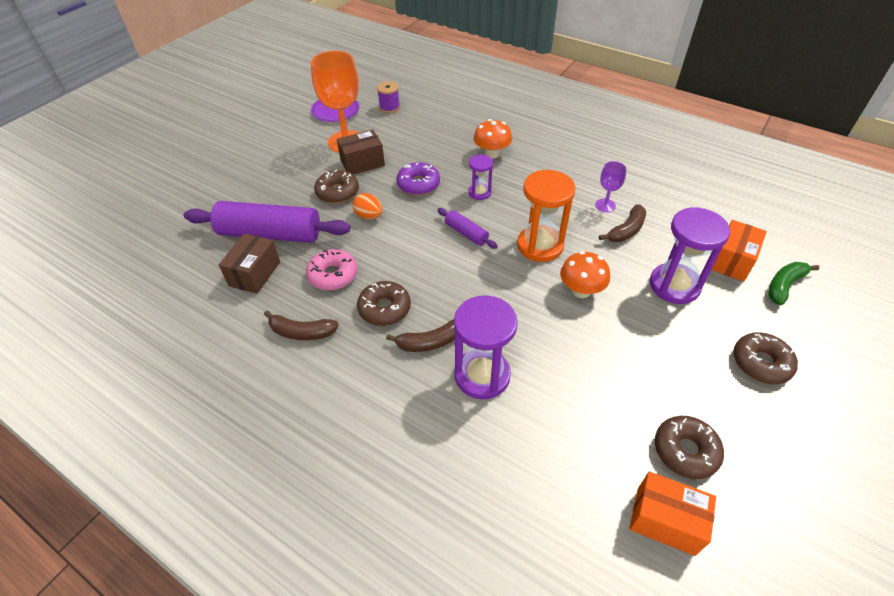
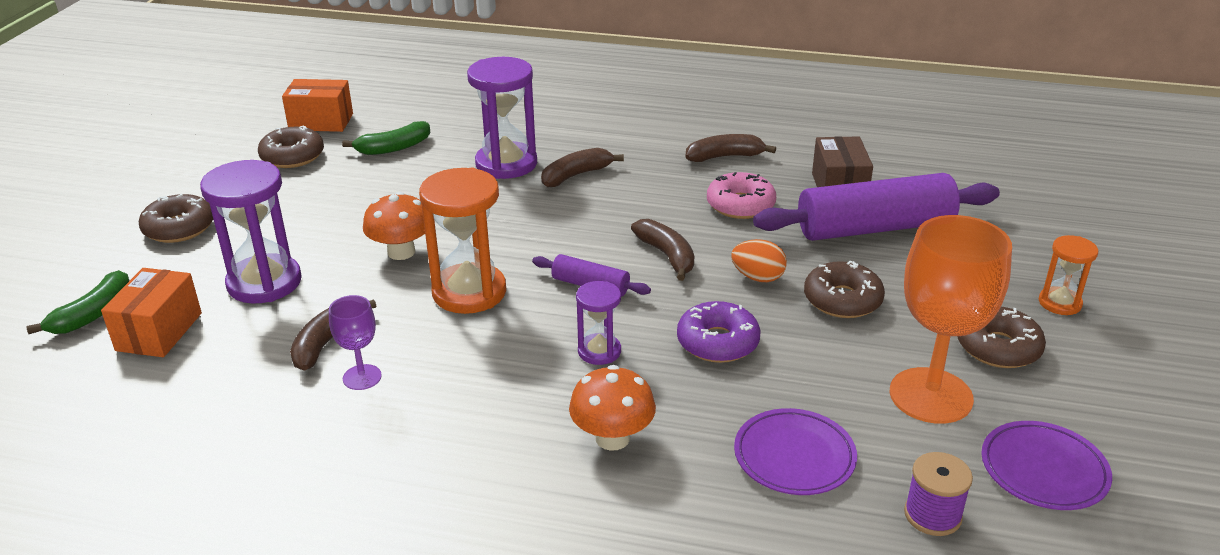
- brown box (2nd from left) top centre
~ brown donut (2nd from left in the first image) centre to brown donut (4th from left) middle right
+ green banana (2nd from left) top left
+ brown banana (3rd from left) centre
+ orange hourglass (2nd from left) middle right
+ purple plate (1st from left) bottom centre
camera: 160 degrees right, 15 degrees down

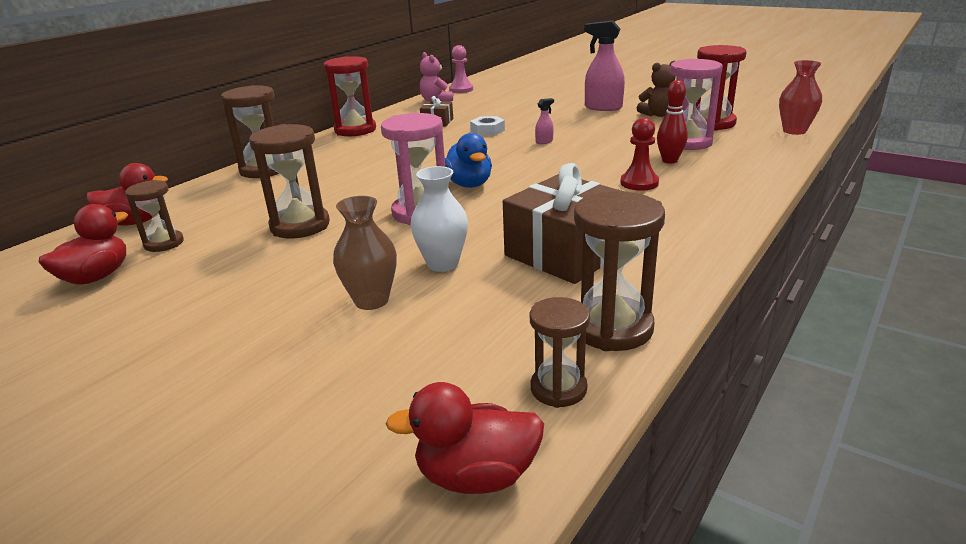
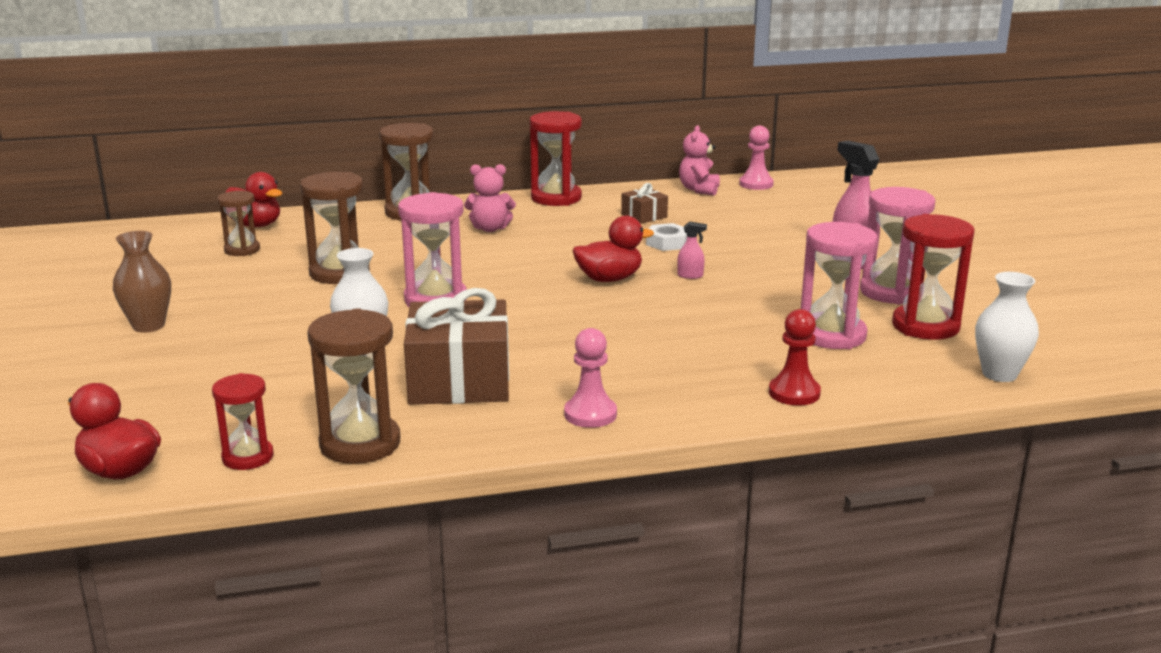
~ red vase top right to white vase (2nd from left) middle right
~ brown teddy bear top right to pink hourglass (3rd from left) middle right
- red bowling pin top right
~ red pawn top centre to middle right
- blue duck top centre
~ brown vase centre to middle left
~ red duck (1st from left in the first image) middle left to red duck (3rd from left) centre
~ brown hourglass (4th from left) centre to red hourglass (1st from left) middle left
+ pink teddy bear (1st from left) top centre
+ pink pawn (1st from left) centre
camera: 40 degrees right, 5 degrees down

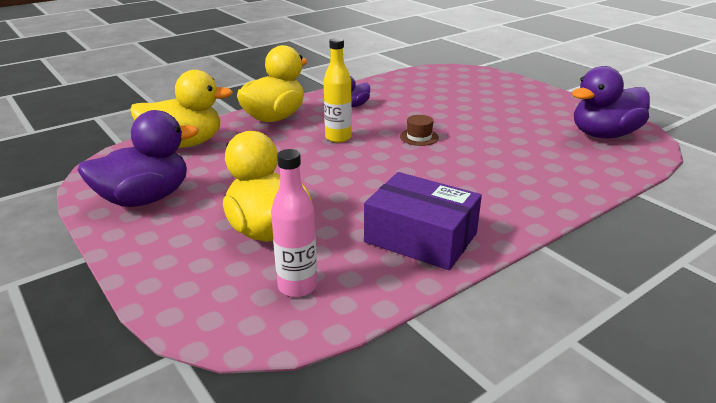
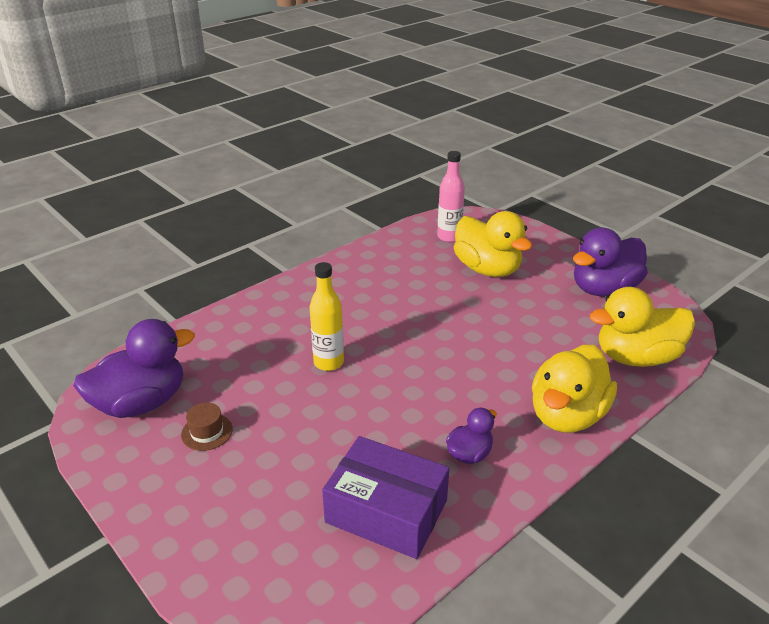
~ yellow bottle top centre to centre
~ brown hat top centre to bottom left
~ purple box centre to bottom centre
camera: 175 degrees right, 5 degrees up

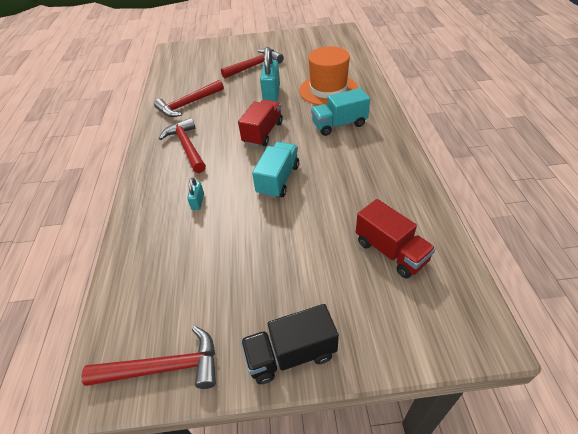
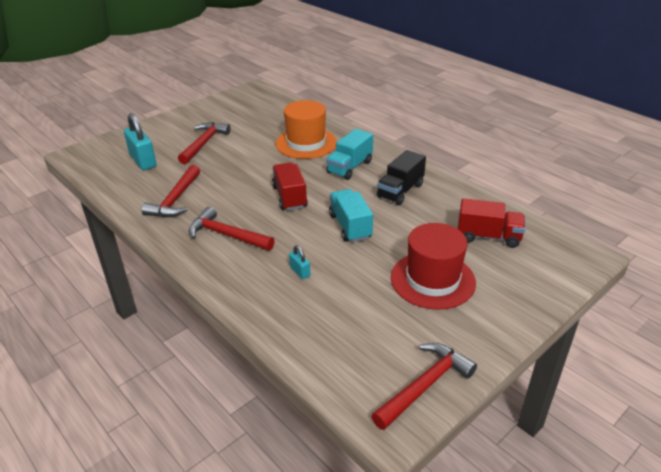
~ turquoise padlock (2nd from left in the first image) top centre to turquoise padlock (1st from left) top left
~ black truck bottom centre to centre
+ red hat centre
camera: 40 degrees left, 10 degrees down

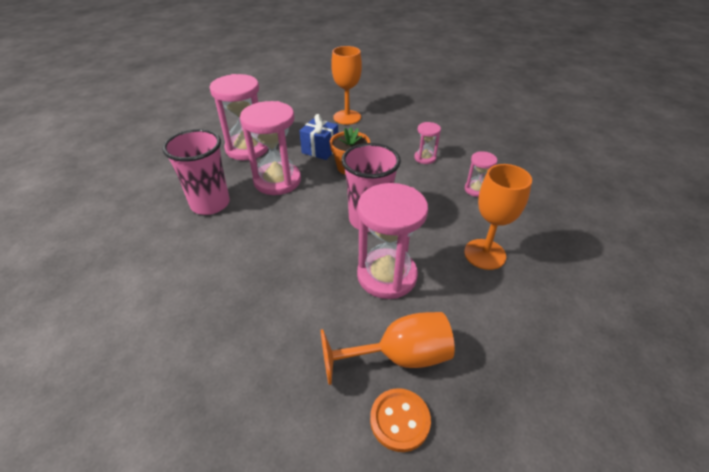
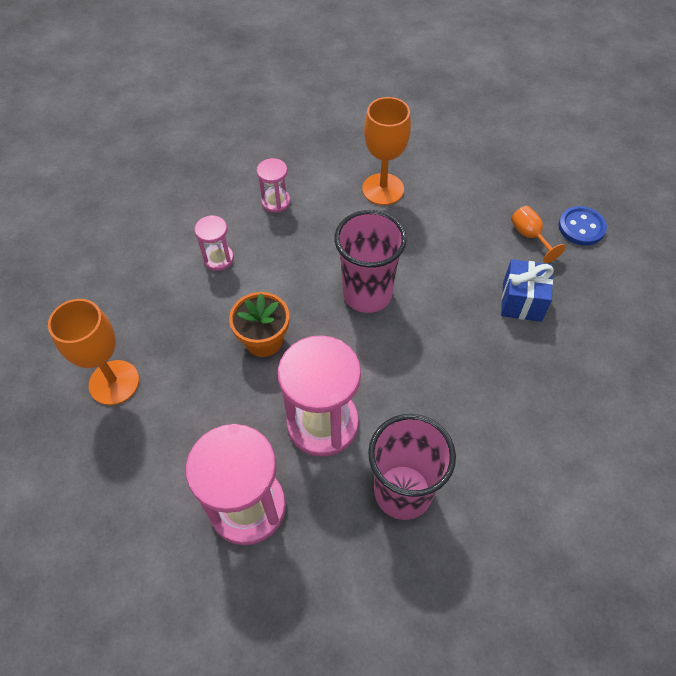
~ blue gift top centre to middle right
- pink hourglass (3rd from left) centre
~ orange goblet (2nd from left in the first image) bottom centre = middle right x0.55
~ orange button bottom centre to blue button middle right
camera: 105 degrees left, 15 degrees up

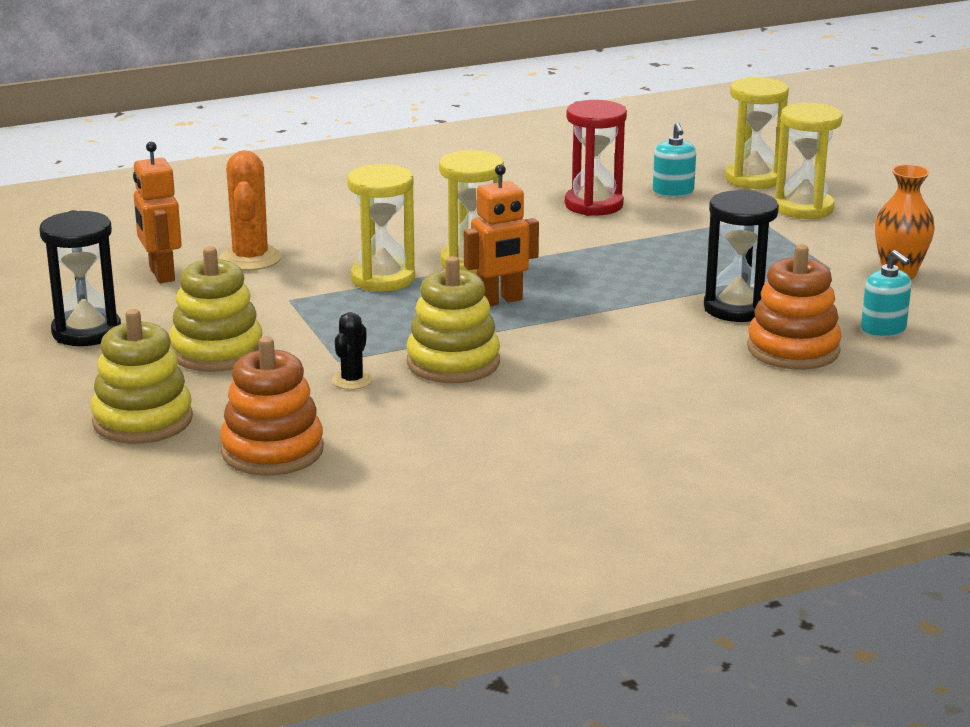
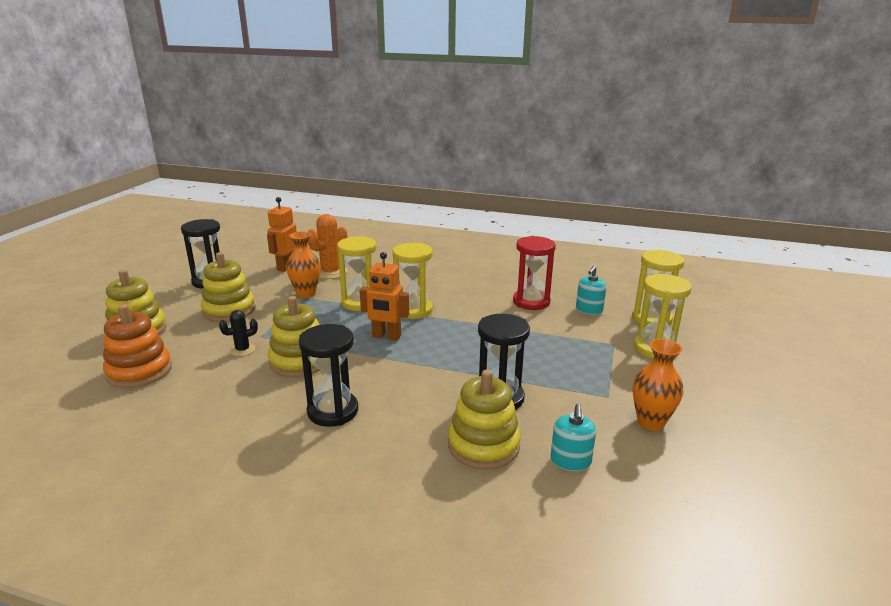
~ orange stacking toy (2nd from left) middle right to yellow stacking toy (4th from left) bottom centre
+ orange vase (1st from left) centre
+ black hourglass (2nd from left) centre
camera: 40 degrees right, 0 degrees up

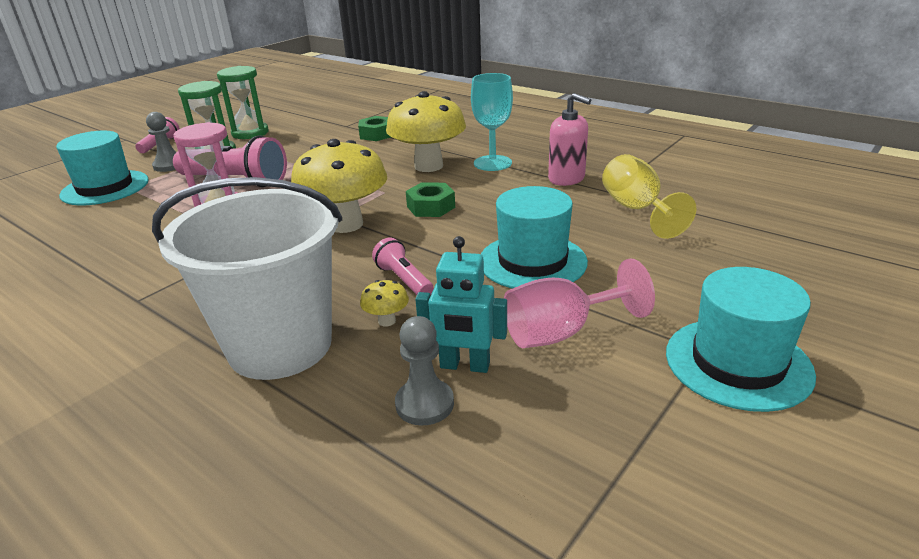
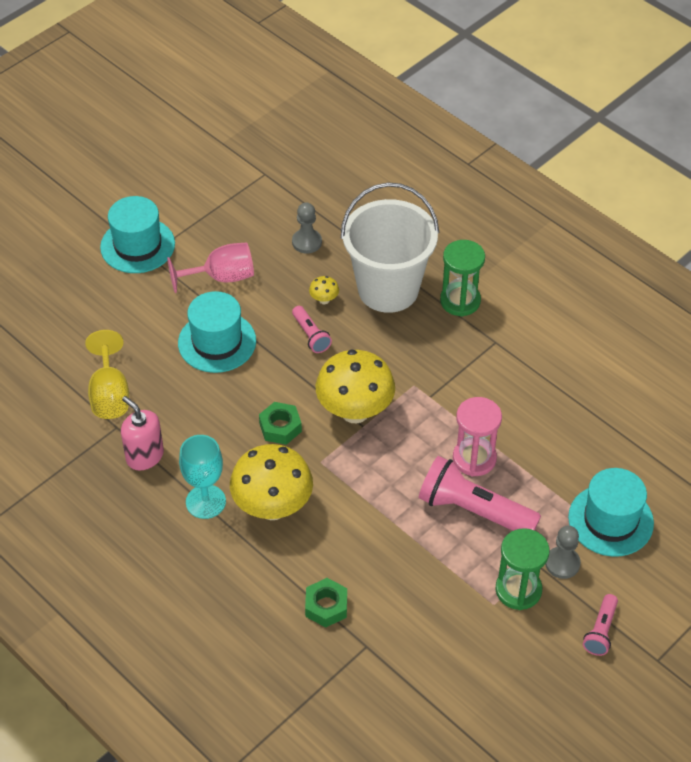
~ green hourglass (2nd from left in the first image) top left to green hourglass (1st from left) middle right
- turquoise robot centre
camera: 175 degrees left, 20 degrees up

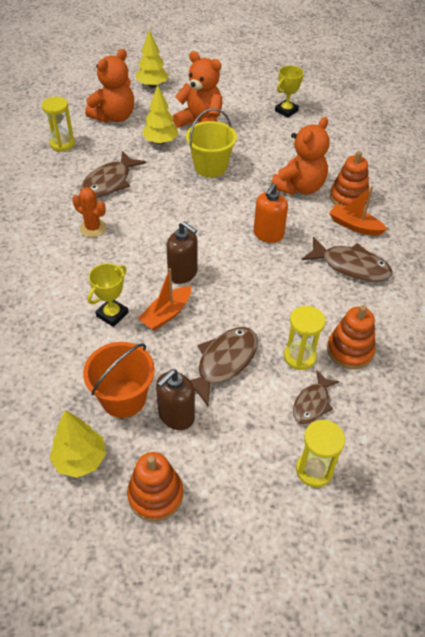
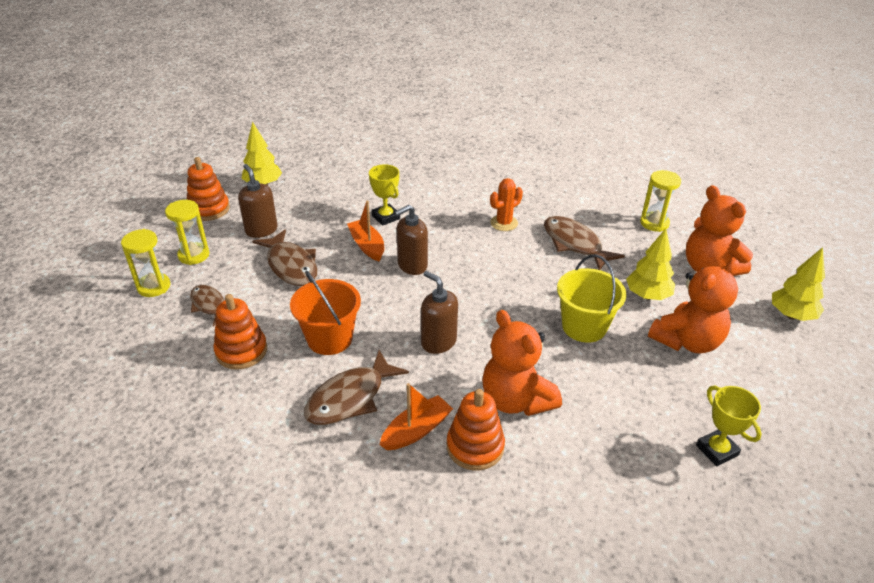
~ orange soap dispenser centre to brown soap dispenser (3rd from left) centre
~ yellow hourglass (2nd from left) middle right to middle left
~ orange bucket middle left to centre
camera: 110 degrees right, 10 degrees down

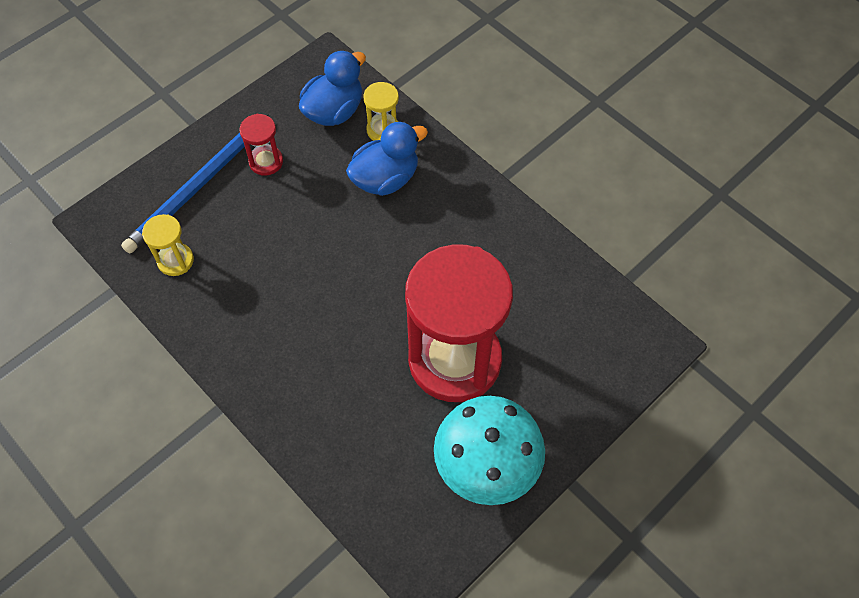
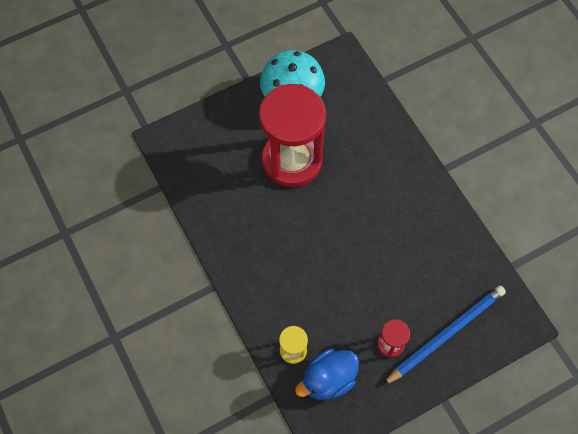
- blue duck (2nd from left) top centre
- yellow hourglass (1st from left) middle left
camera: 165 degrees left, 5 degrees up

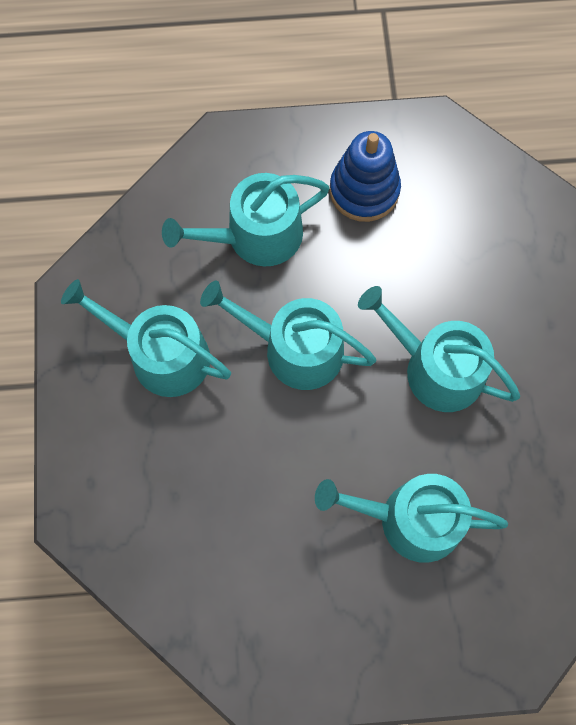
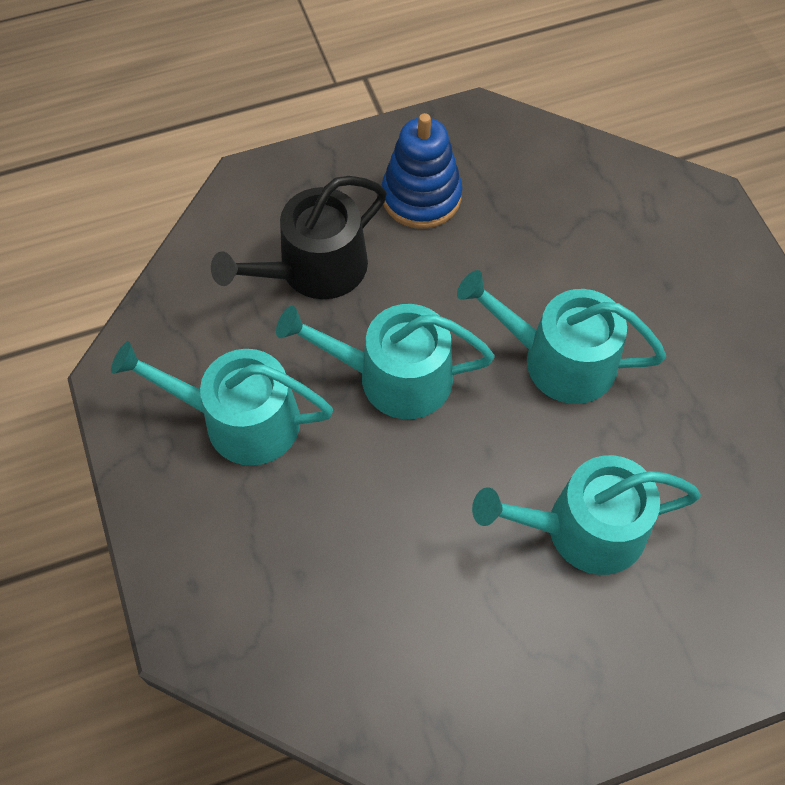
~ turquoise watering can (2nd from left) top centre to black watering can top centre
camera: 15 degrees left, 10 degrees down

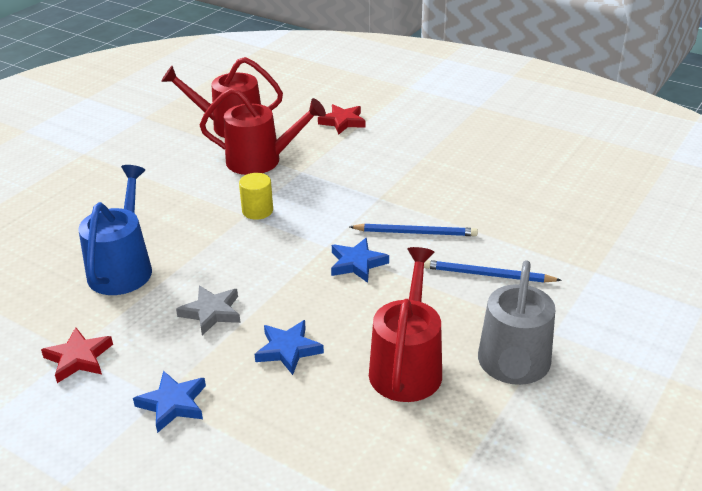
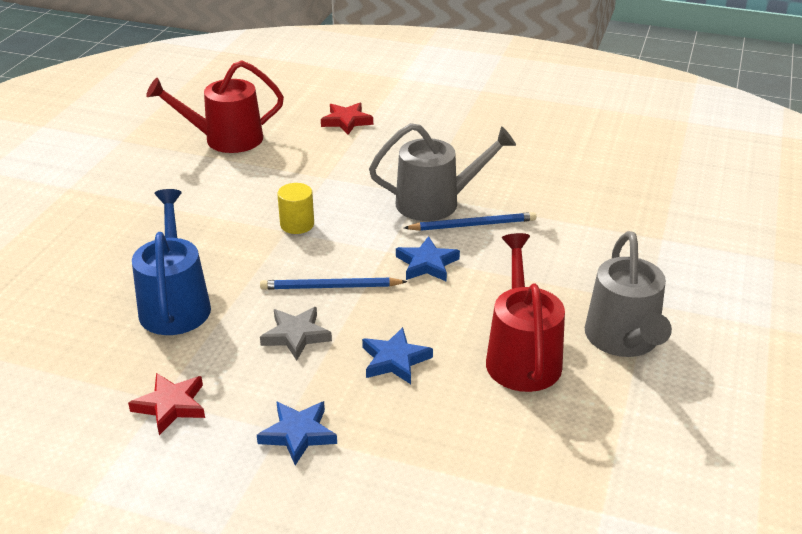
- red watering can (2nd from left) top centre
~ blue pencil (2nd from left in the first image) middle right to blue pencil (1st from left) centre
+ grey watering can (1st from left) top centre
camera: 15 degrees left, 0 degrees up

